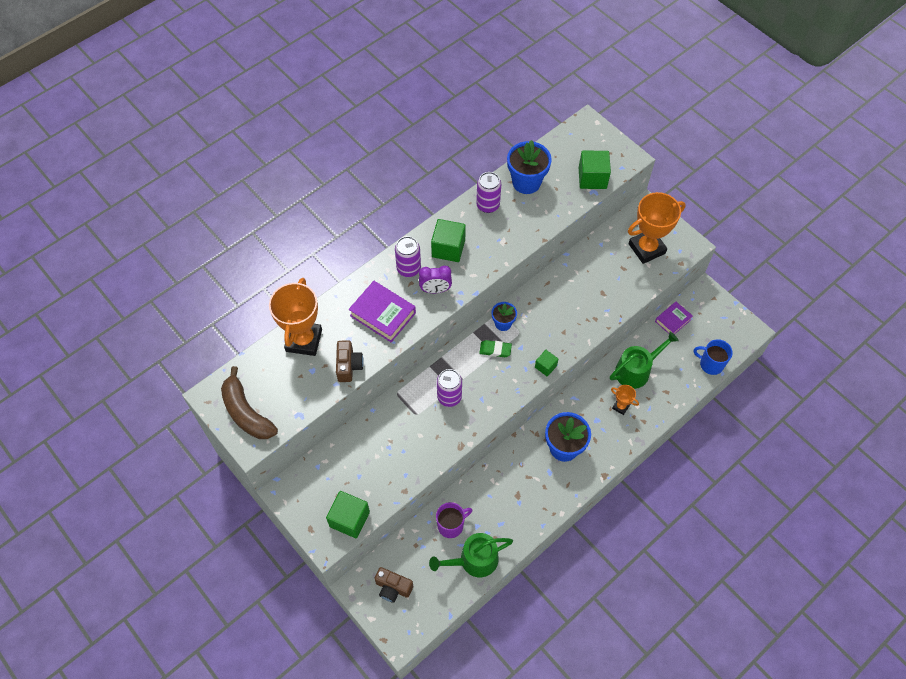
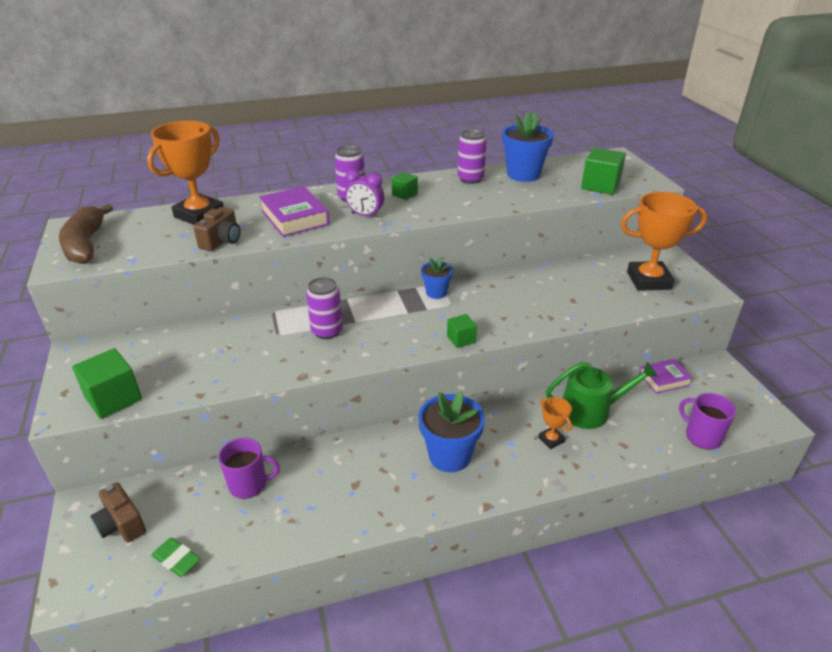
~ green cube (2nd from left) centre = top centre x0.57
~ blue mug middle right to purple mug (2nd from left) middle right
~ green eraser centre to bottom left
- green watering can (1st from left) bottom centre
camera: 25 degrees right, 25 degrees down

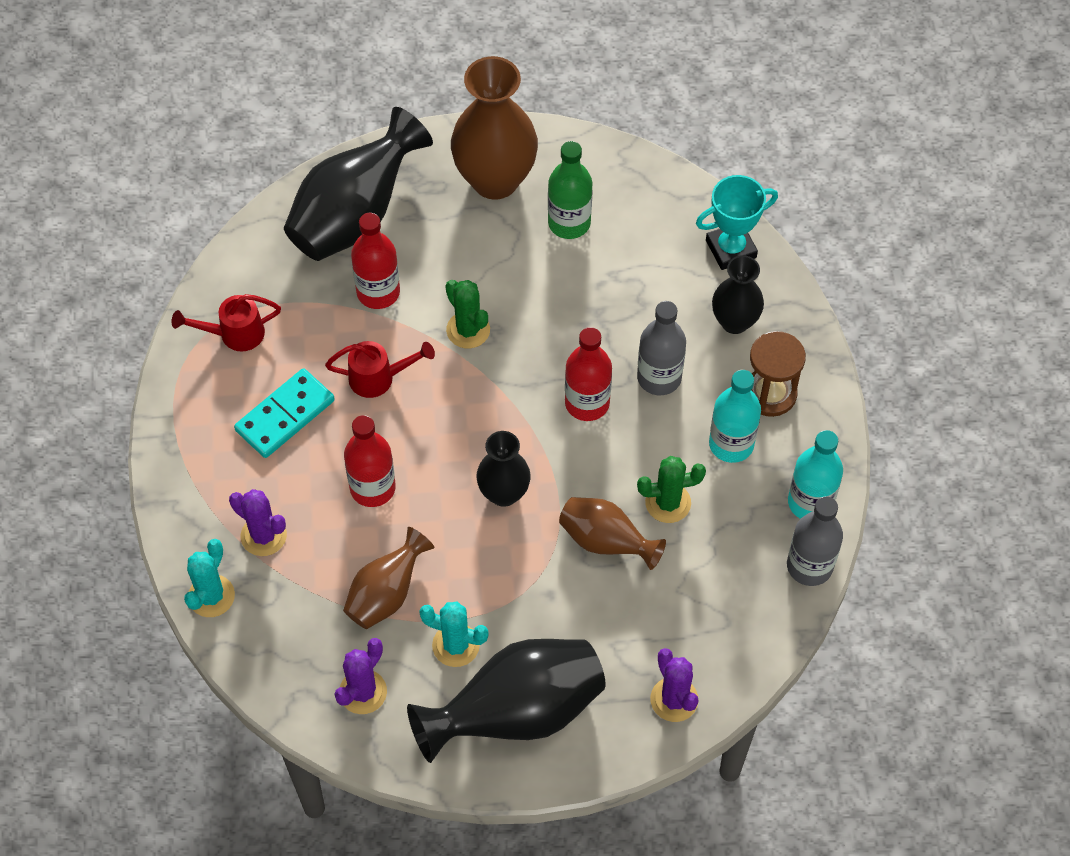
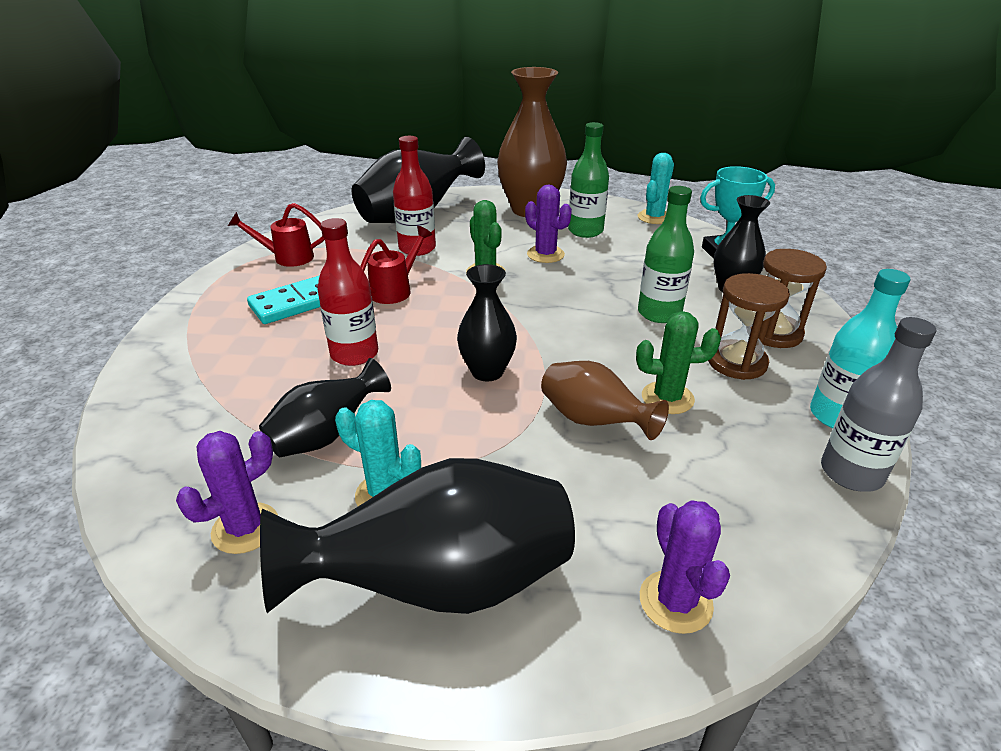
~ grey bottle (1st from left) centre to green bottle (2nd from left) centre
- red bottle (3rd from left) centre
~ red watering can (2nd from left) centre = centre 60 degrees counterclockwise
~ turquoise bottle (1st from left) middle right to brown hourglass (1st from left) middle right
~ purple cactus (1st from left in the first image) middle left to purple cactus (2nd from left) top centre
~ brown vase (1st from left) bottom centre to black vase (1st from left) middle left
~ turquoise cactus (1st from left in the first image) bottom left to turquoise cactus (2nd from left) top centre
camera: 10 degrees right, 25 degrees down

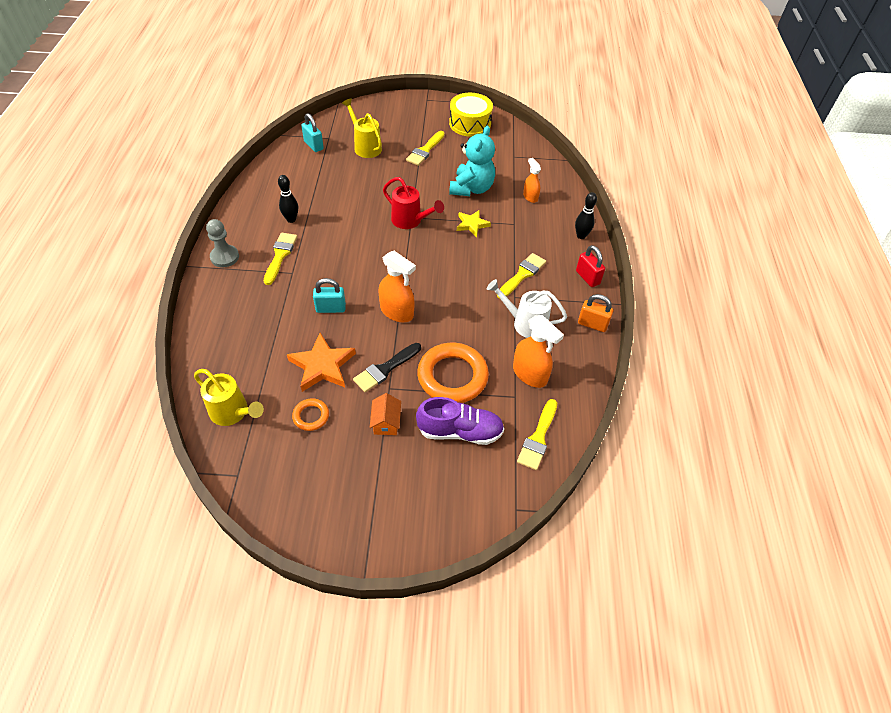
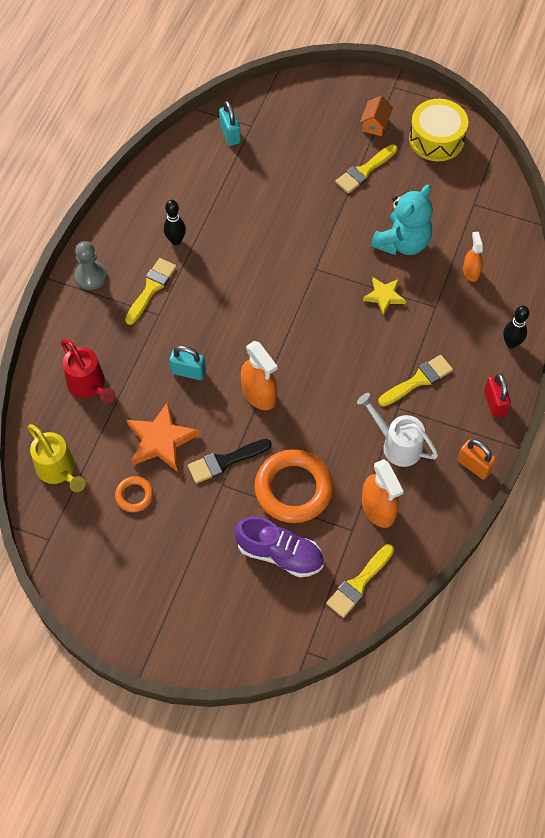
- yellow watering can (2nd from left) top centre
~ red watering can top centre to middle left
~ orange house centre to top right
camera: 20 degrees right, 10 degrees up

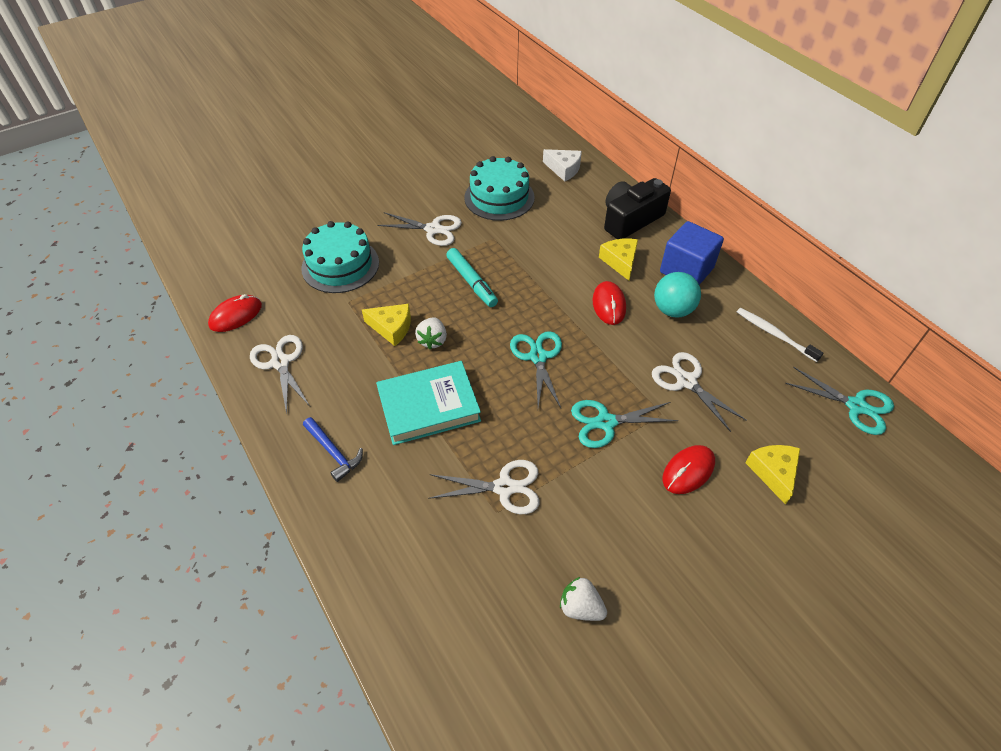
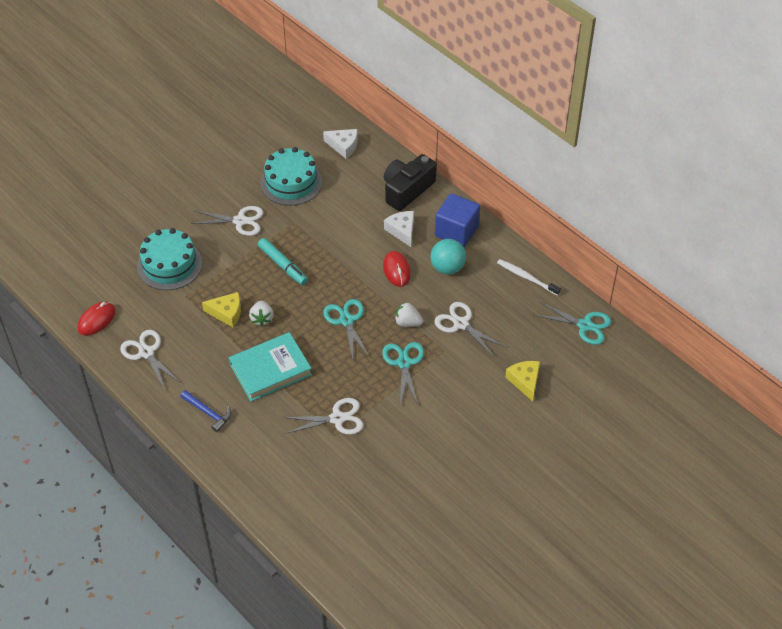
~ yellow cheese (2nd from left) centre to white cheese (2nd from left) centre
~ turquoise scissors (2nd from left) centre = centre 105 degrees clockwise
- red mouse (3rd from left) middle right
~ white strawberry (2nd from left) bottom centre to centre
camera: 10 degrees left, 0 degrees up

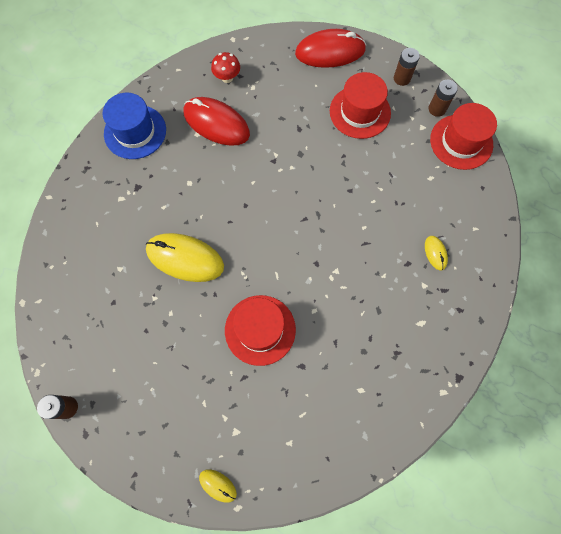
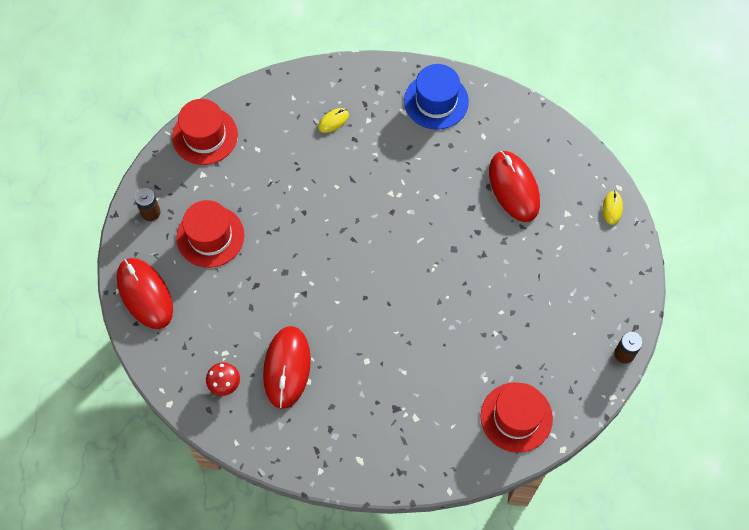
- brown battery (3rd from left) top right
~ blue hat top left to top centre
- yellow mouse (1st from left) middle left
~ red hat (1st from left in the first image) centre to red hat (3rd from left) bottom right
+ red mouse (3rd from left) middle right
camera: 115 degrees left, 5 degrees down

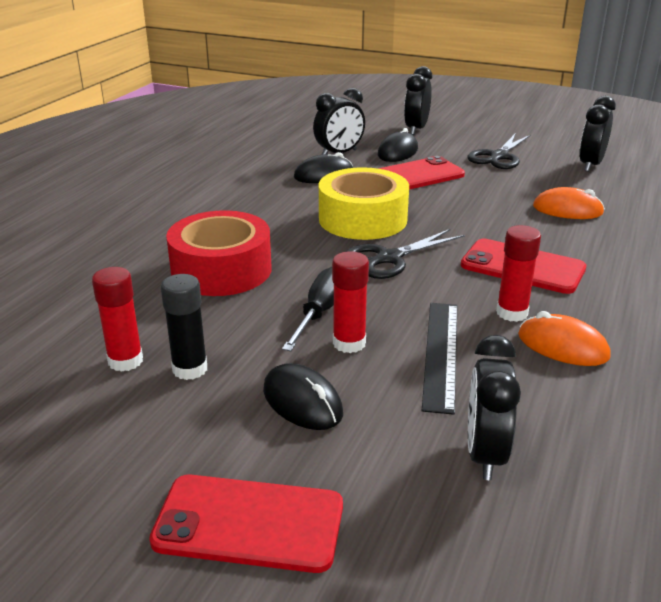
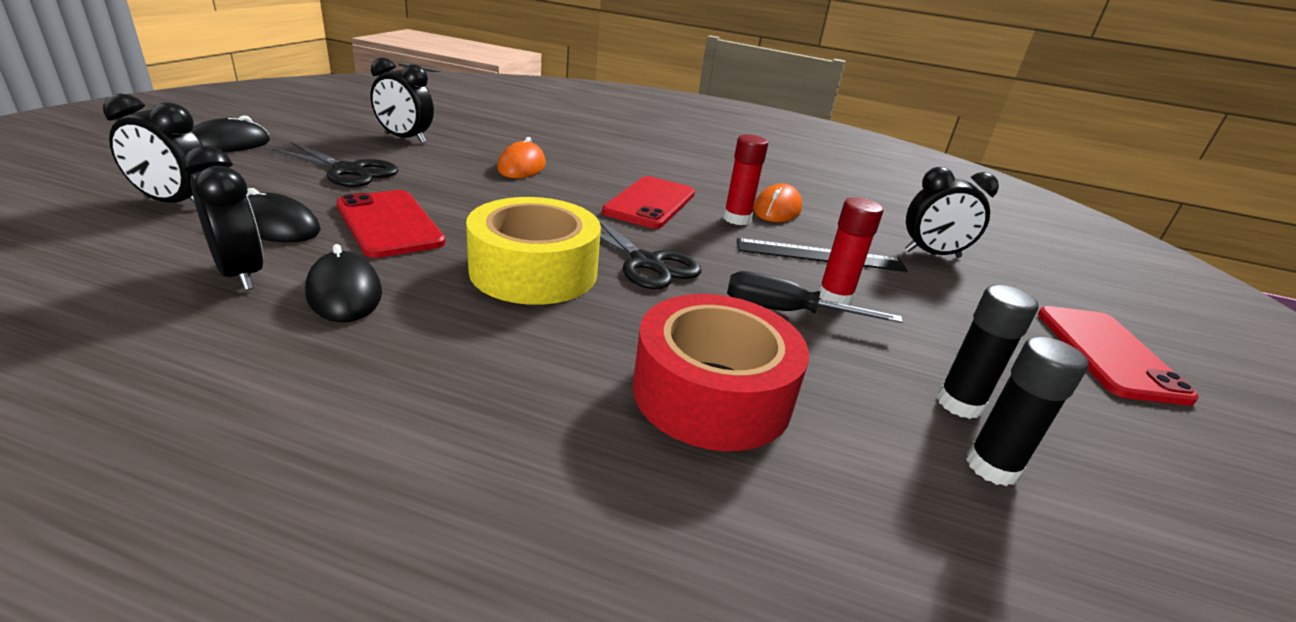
~ red glue stick (1st from left) middle left to black glue stick (2nd from left) middle right
~ black mouse (1st from left) centre to top left
camera: 100 degrees left, 0 degrees up

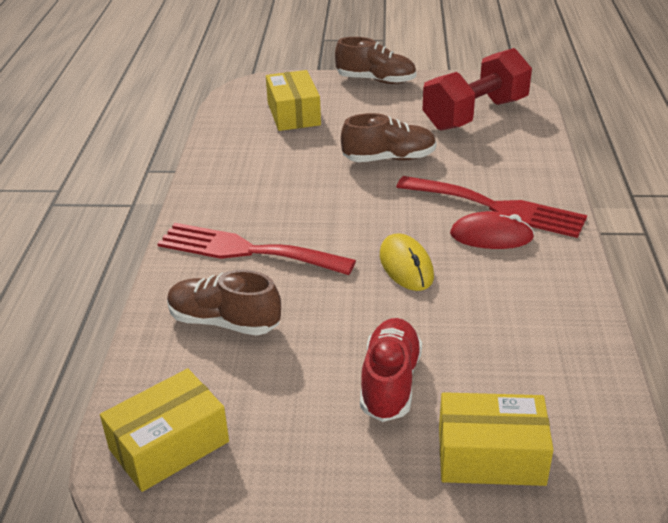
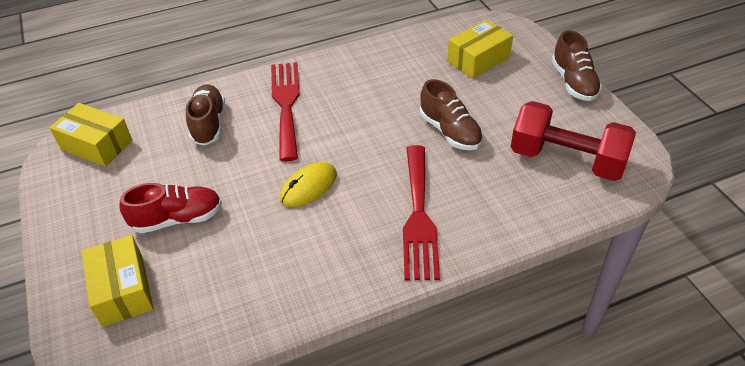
- red mouse middle right
camera: 65 degrees right, 10 degrees up

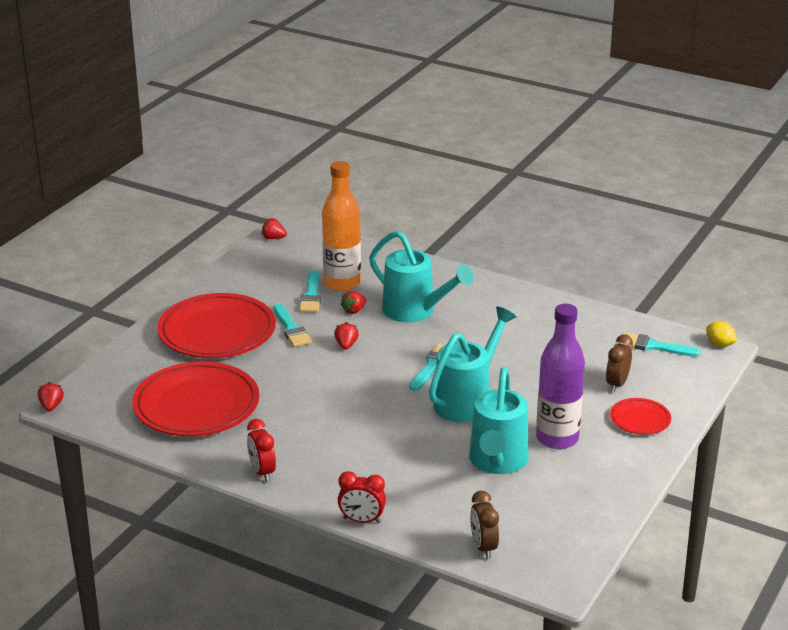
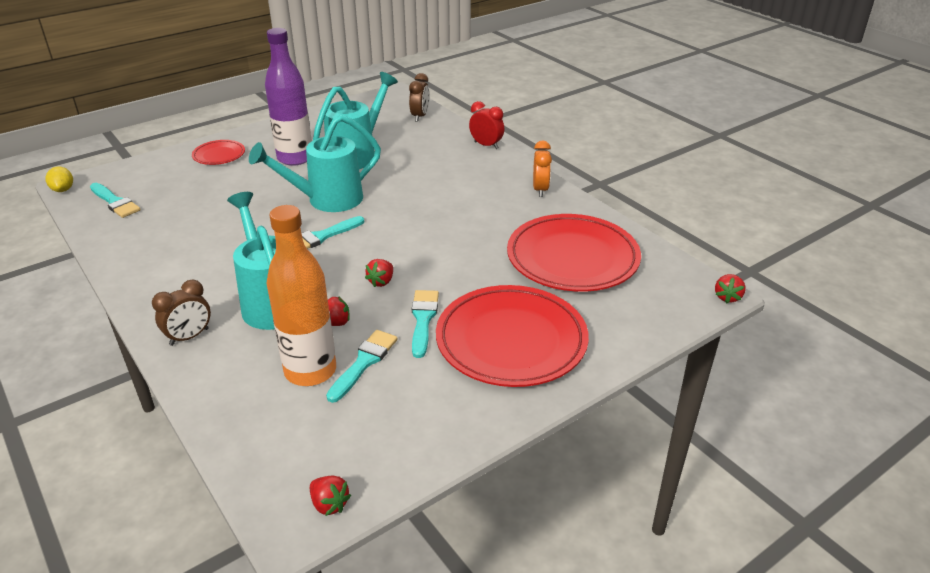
~ brown clock (2nd from left in the first image) middle right to brown clock (1st from left) middle left
~ red clock (1st from left) bottom left to orange clock top centre
camera: 155 degrees left, 5 degrees up

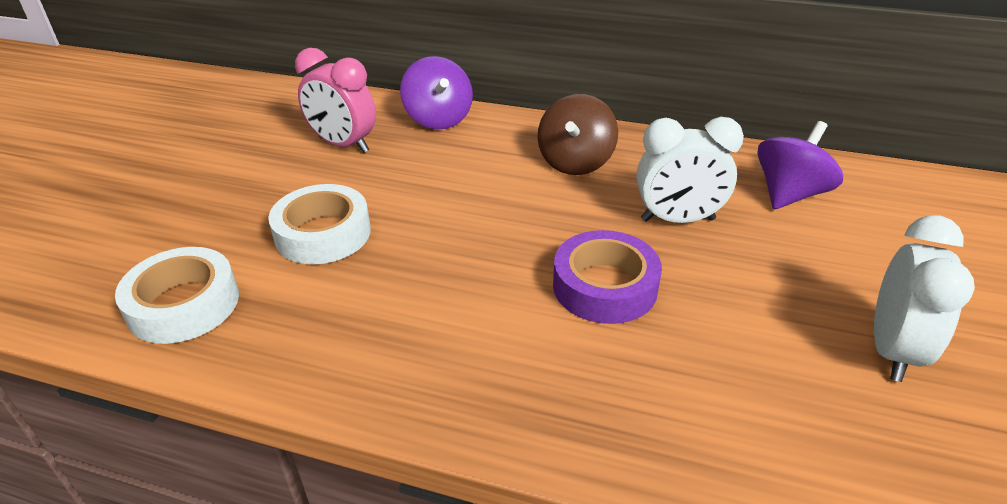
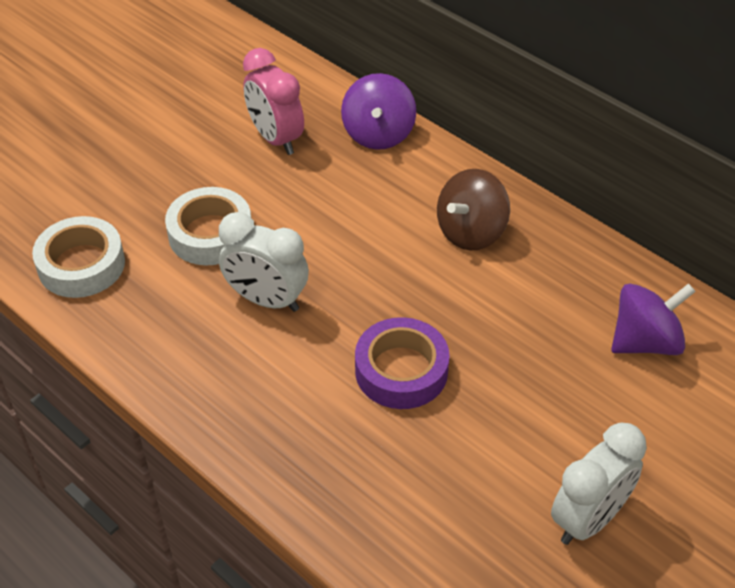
~ white clock (1st from left) middle right to centre
camera: 25 degrees right, 10 degrees up

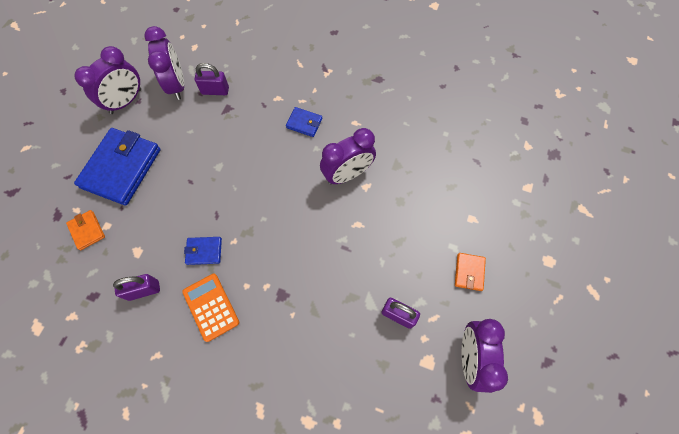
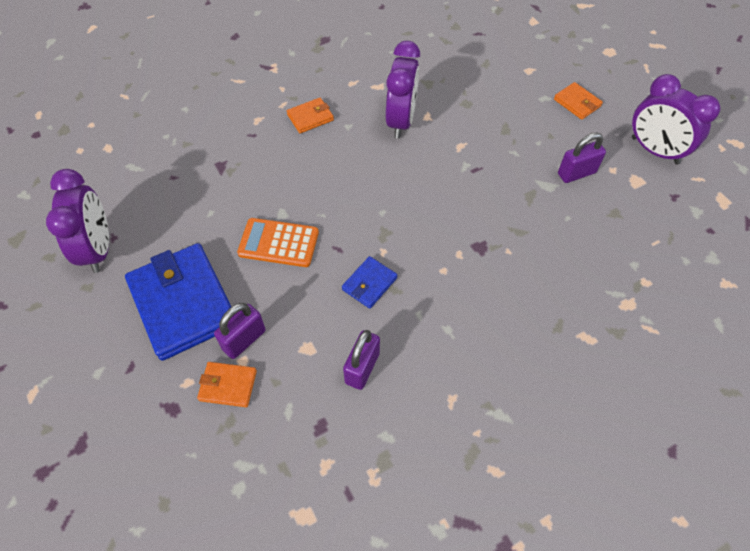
- purple clock (2nd from left) top left
~ purple padlock (2nd from left in the first image) top left to purple padlock (1st from left) middle left
~ blue wallet (3rd from left) top centre to orange wallet (2nd from left) top centre
~ orange calculator bottom left to centre
camera: 50 degrees left, 10 degrees down

